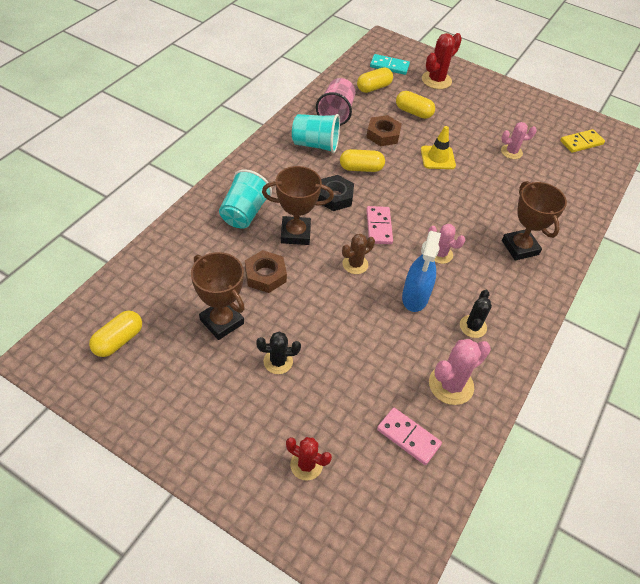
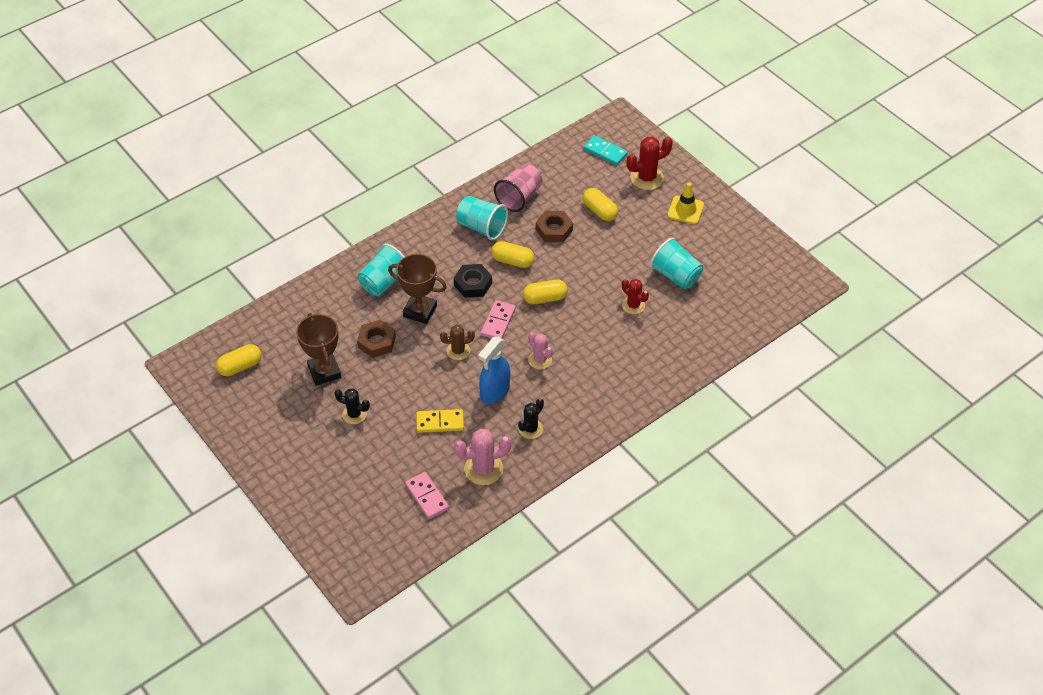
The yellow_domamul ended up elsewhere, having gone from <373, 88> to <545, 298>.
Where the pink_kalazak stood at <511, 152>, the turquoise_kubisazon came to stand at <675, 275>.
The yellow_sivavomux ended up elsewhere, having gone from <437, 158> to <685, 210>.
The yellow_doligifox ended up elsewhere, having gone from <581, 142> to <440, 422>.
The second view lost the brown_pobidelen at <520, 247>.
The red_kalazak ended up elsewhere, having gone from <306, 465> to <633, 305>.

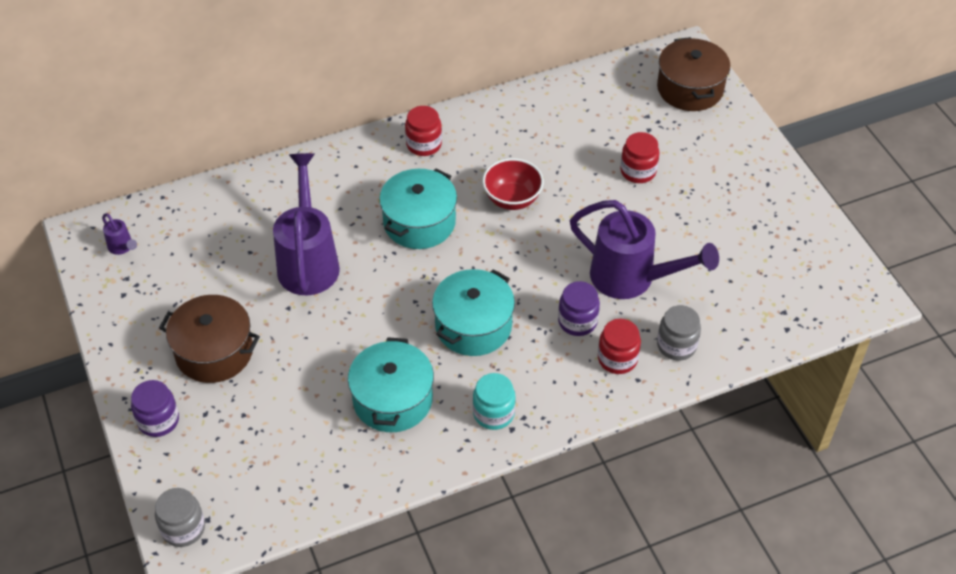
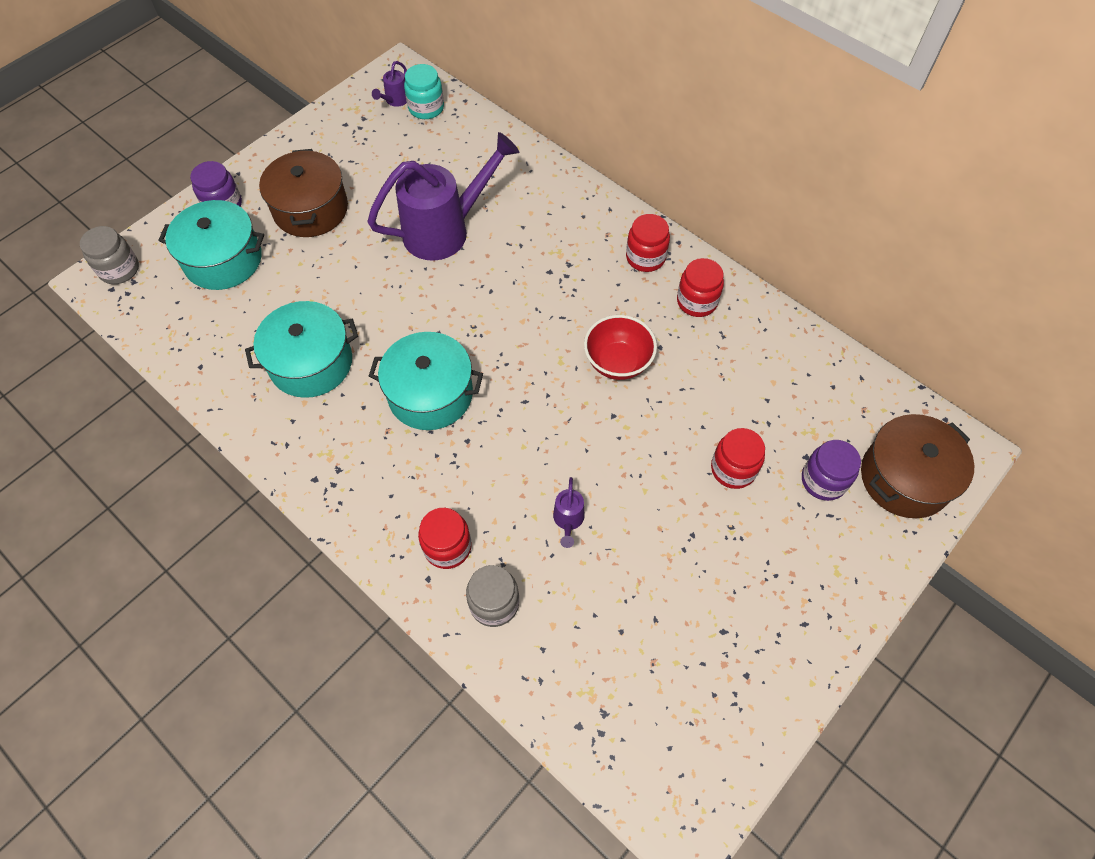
The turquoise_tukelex ended up elsewhere, having gone from <419, 222> to <223, 260>.
The size of the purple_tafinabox at <631, 278> changed by a factor of 0.41.
The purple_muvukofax ended up elsewhere, having gone from <577, 321> to <823, 480>.
The turquoise_muvukofax ended up elsewhere, having gone from <493, 413> to <426, 108>.
The second view gained the red_muvukofax at <697, 301>.

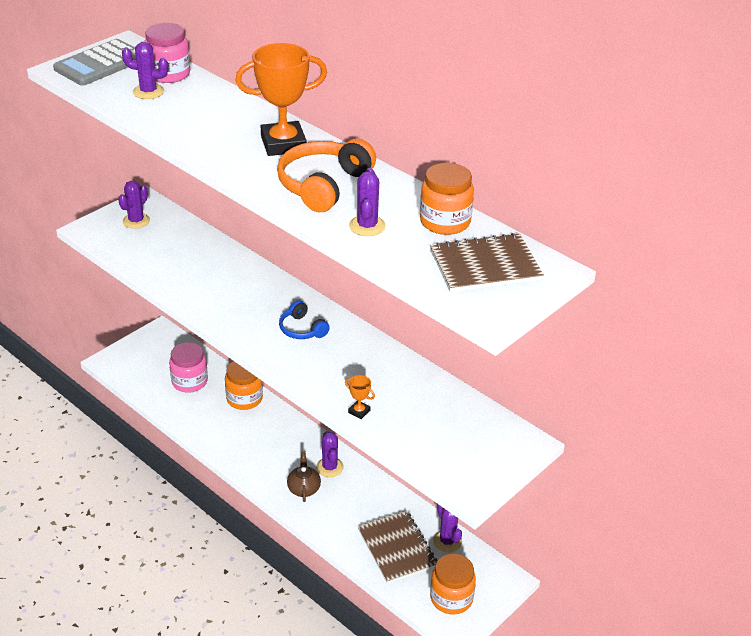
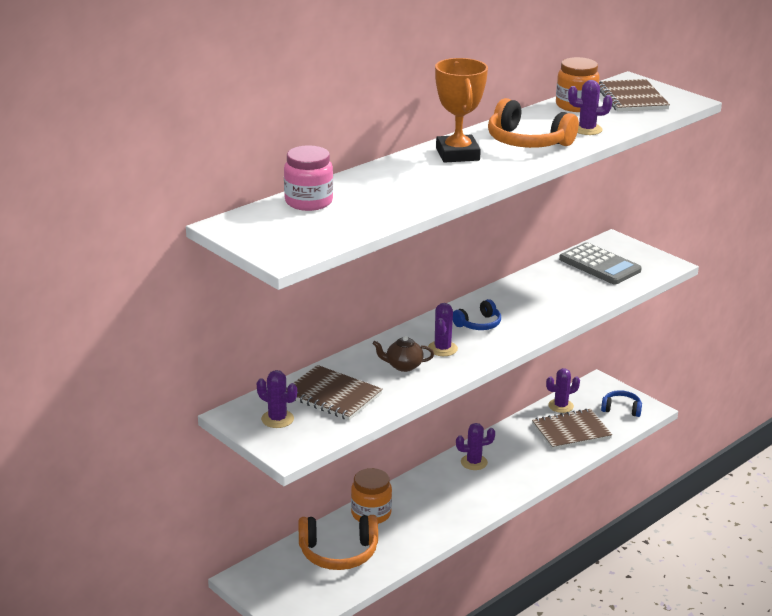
The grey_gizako ended up elsewhere, having gone from <100, 64> to <599, 265>.
The purple_kalazak ended up elsewhere, having gone from <148, 92> to <442, 349>.
Where the pink_muvukofax stood at <189, 382>, the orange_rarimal came to stand at <338, 553>.
The second view lost the orange_pobidelen at <359, 411>.
The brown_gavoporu ended up elsewhere, having gone from <304, 488> to <403, 366>.
Where the orange_muvukofax stood at <451, 598>, the blue_rarimal came to stand at <621, 409>.
The second view gained the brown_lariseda at <332, 395>.

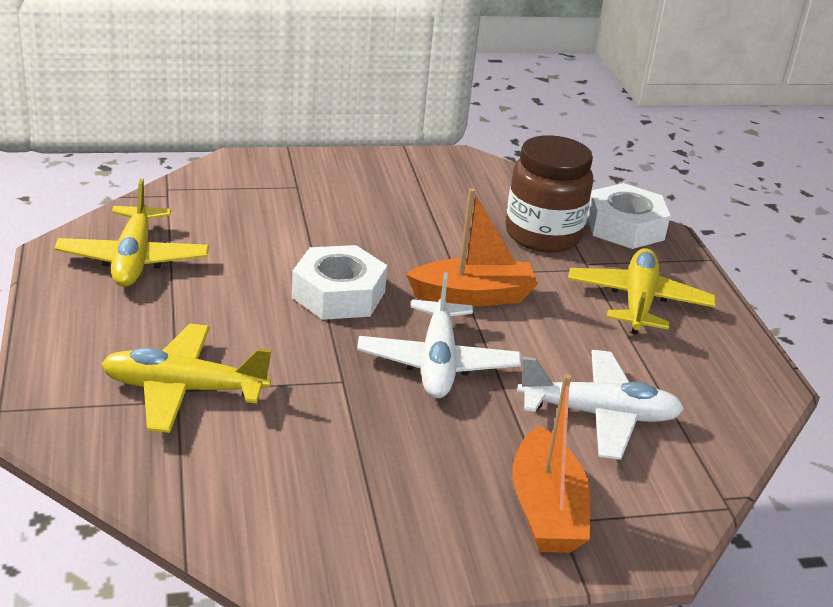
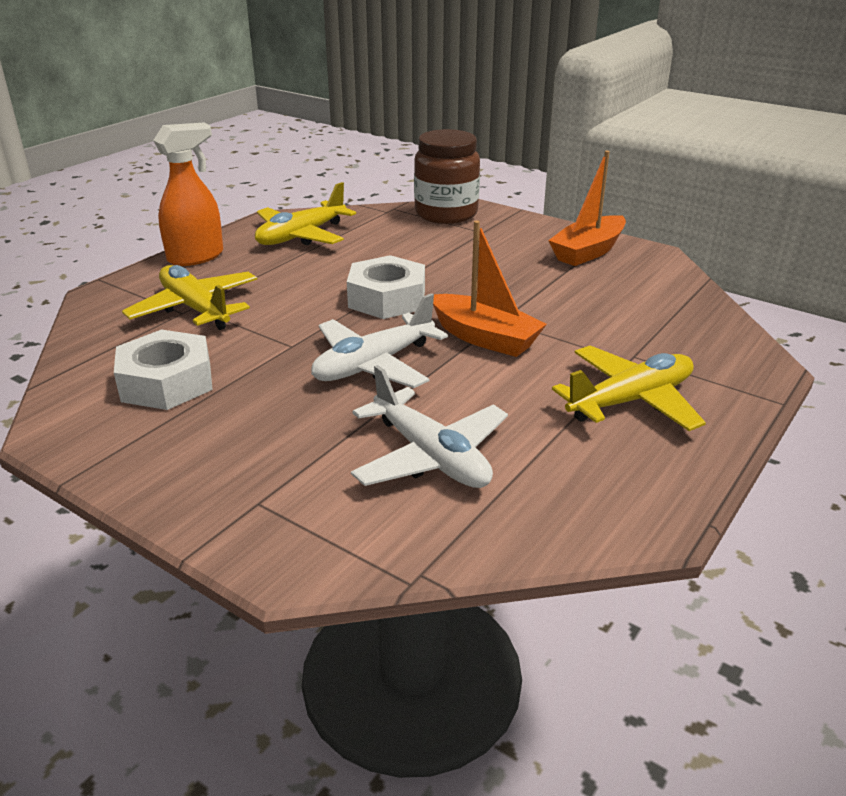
The brown_muvukofax ended up elsewhere, having gone from <543, 235> to <446, 214>.
The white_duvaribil ended up elsewhere, having gone from <625, 227> to <167, 382>.
The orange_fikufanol ended up elsewhere, having gone from <546, 510> to <588, 252>.
The second view gained the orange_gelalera at <196, 257>.

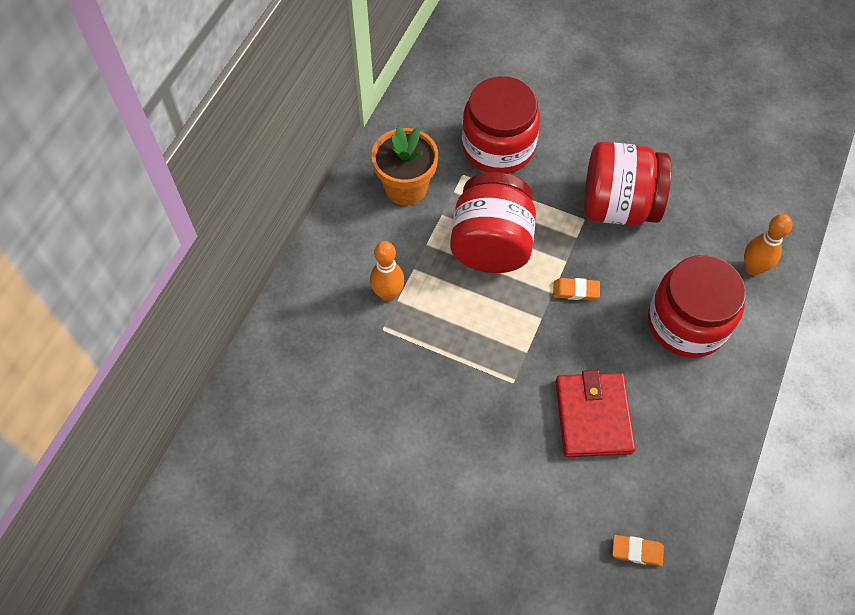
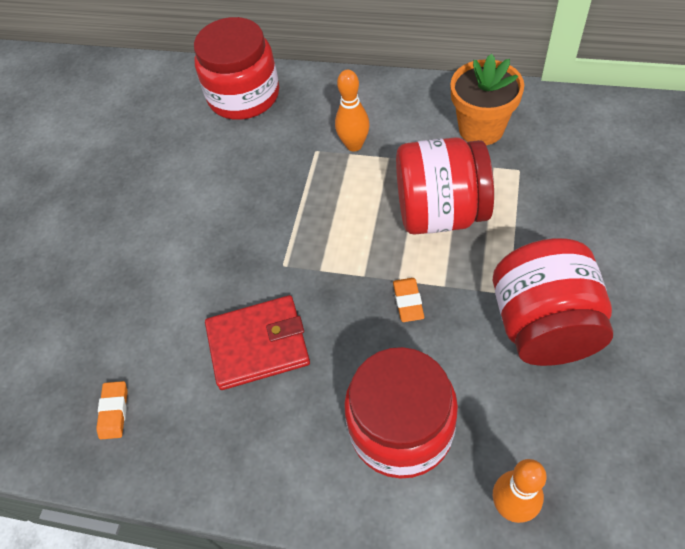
The red_muvukofax ended up elsewhere, having gone from <498, 147> to <244, 96>.

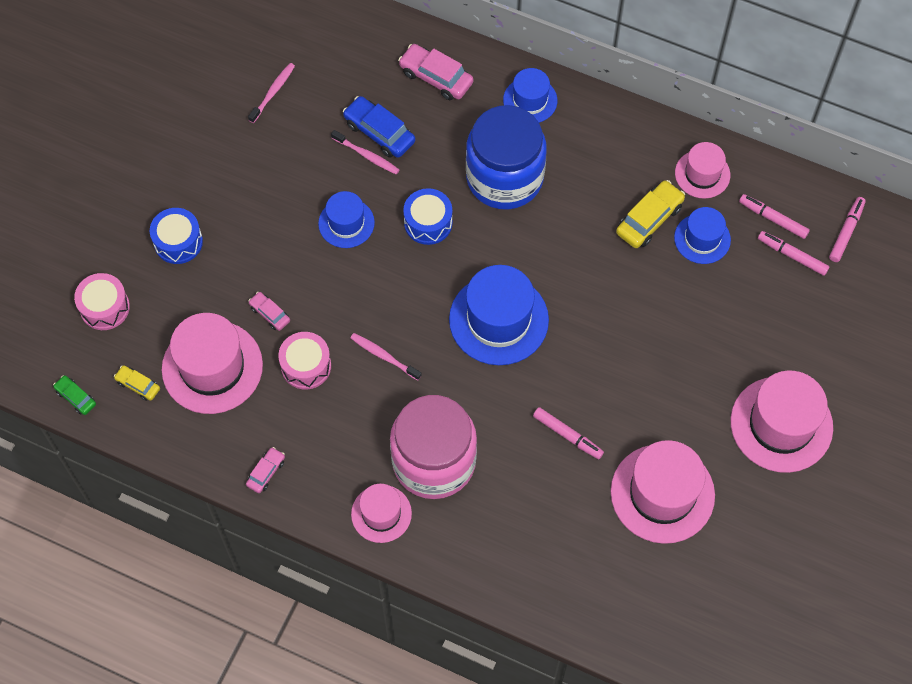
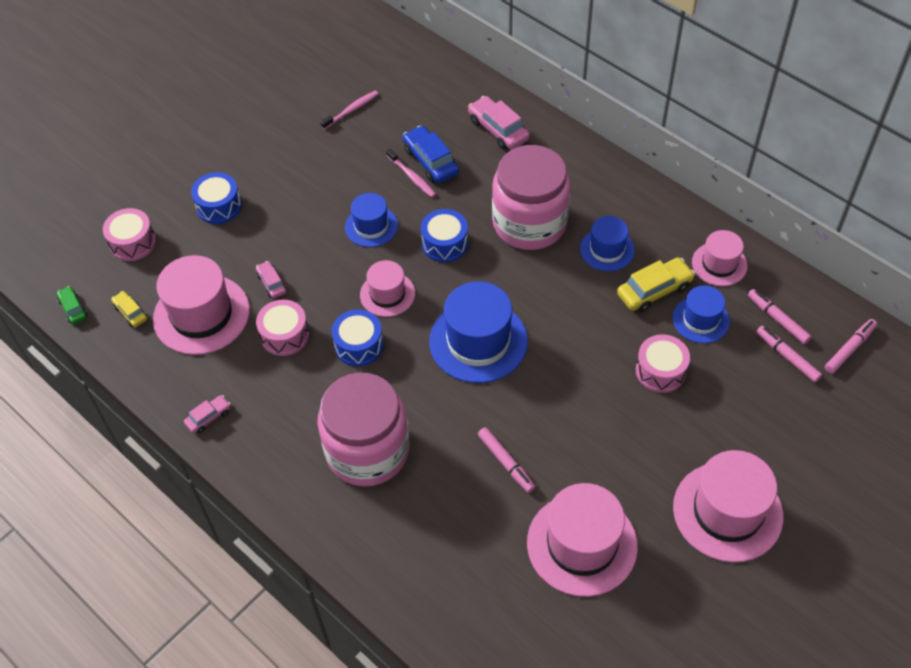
The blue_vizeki ended up elsewhere, having gone from <530, 100> to <607, 249>.
What was the blue_muvukofax at <504, 178> turned into the pink_muvukofax at <529, 223>.
Where the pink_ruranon stood at <384, 356>, the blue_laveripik came to stand at <359, 345>.
The pink_vizeki ended up elsewhere, having gone from <381, 514> to <387, 294>.
The second view gained the pink_laveripik at <660, 371>.

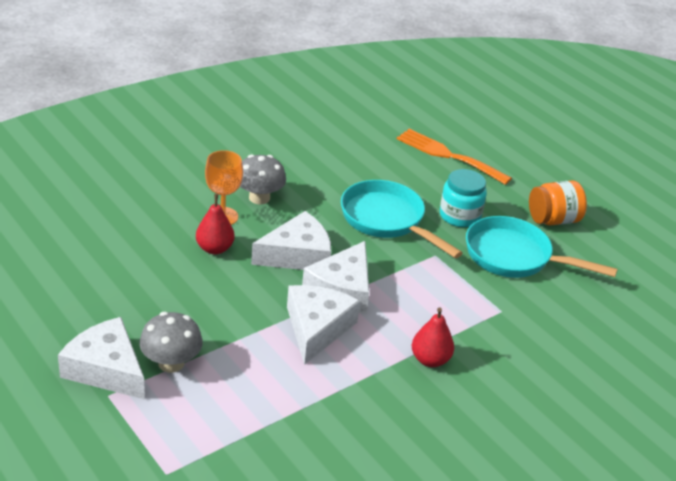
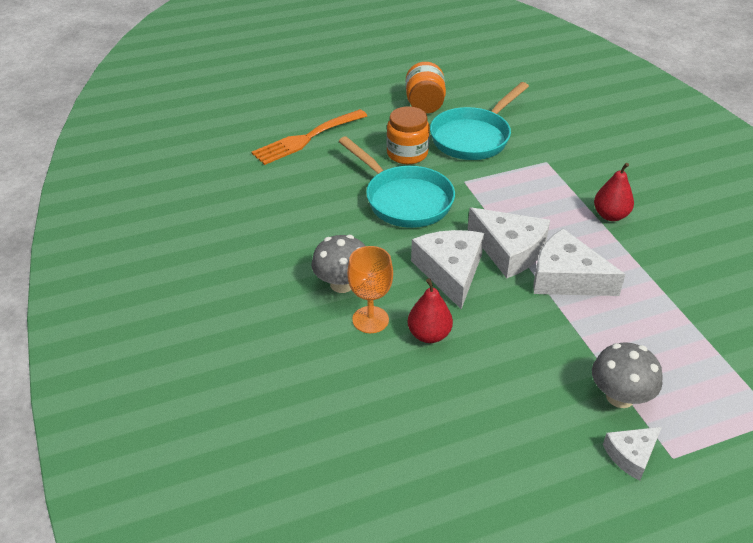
What was the turquoise_muvukofax at <459, 216> turned into the orange_muvukofax at <407, 153>.
The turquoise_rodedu at <386, 220> ended up facing another way, 105 degrees counterclockwise from before.
The size of the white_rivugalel at <106, 369> changed by a factor of 0.56.

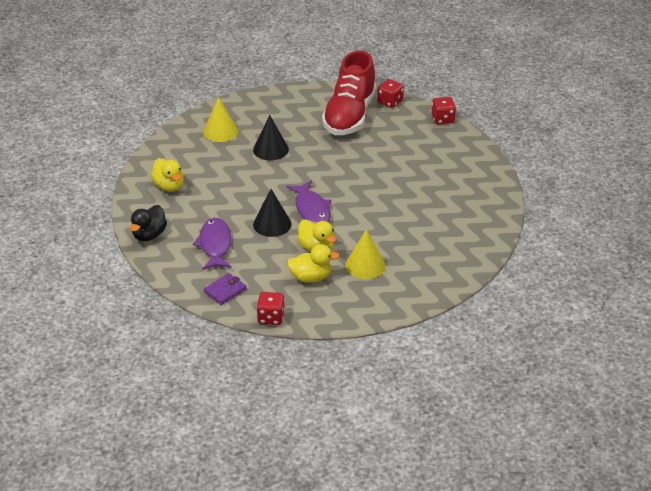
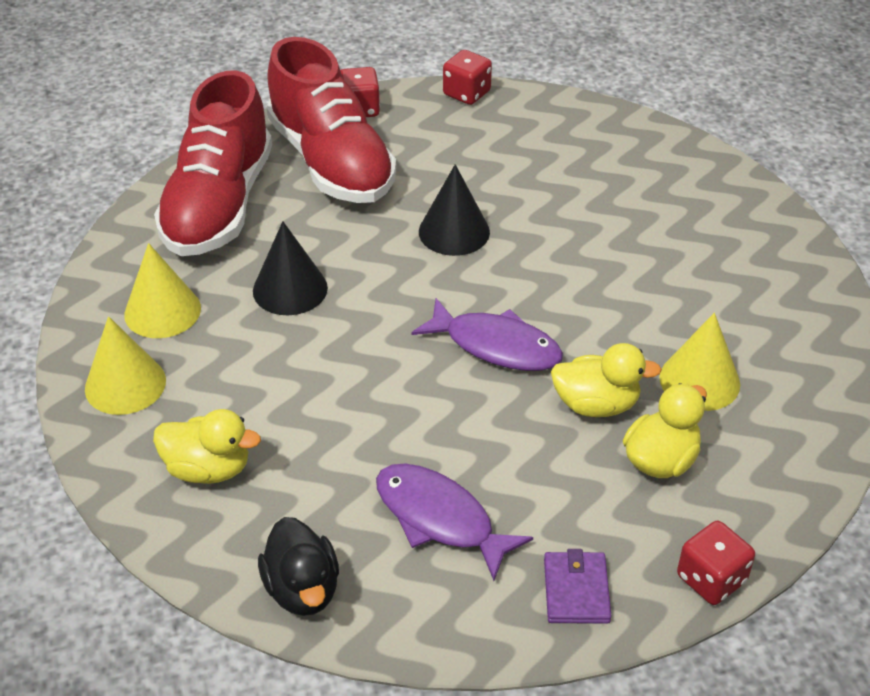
The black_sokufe ended up elsewhere, having gone from <272, 224> to <454, 231>.
The second view gained the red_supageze at <219, 205>.
The second view gained the yellow_sokufe at <125, 384>.

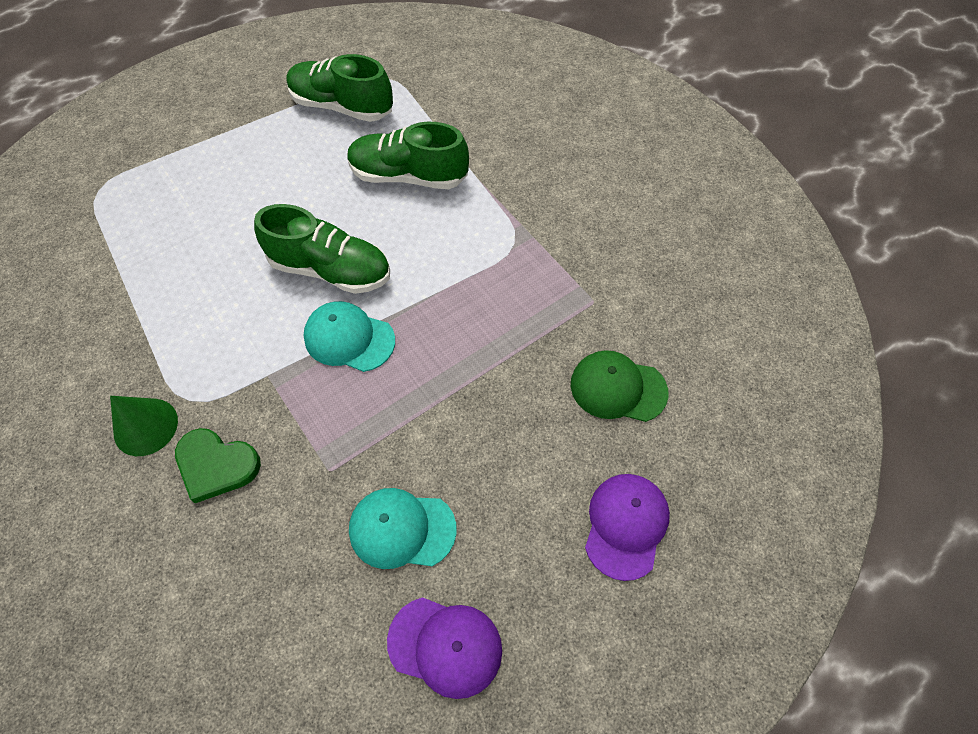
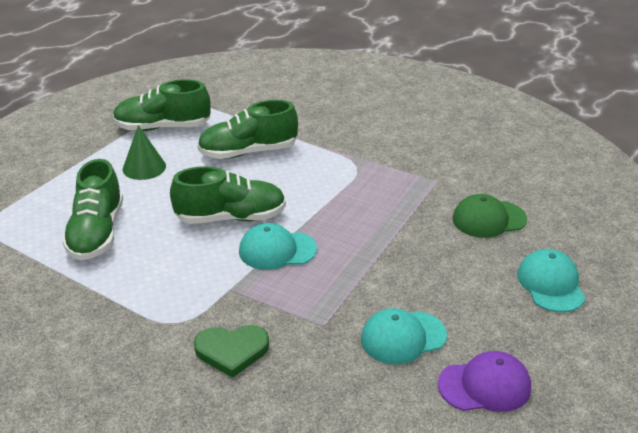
The green_sokufe ended up elsewhere, having gone from <145, 426> to <144, 167>.
What was the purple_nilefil at <625, 525> turned into the turquoise_nilefil at <550, 284>.
The second view gained the green_supageze at <97, 233>.

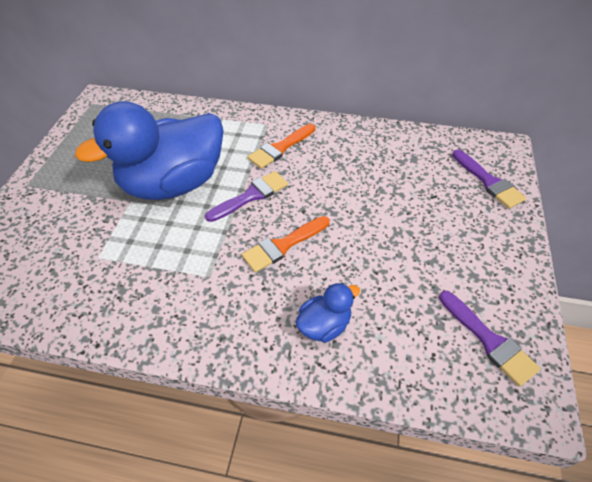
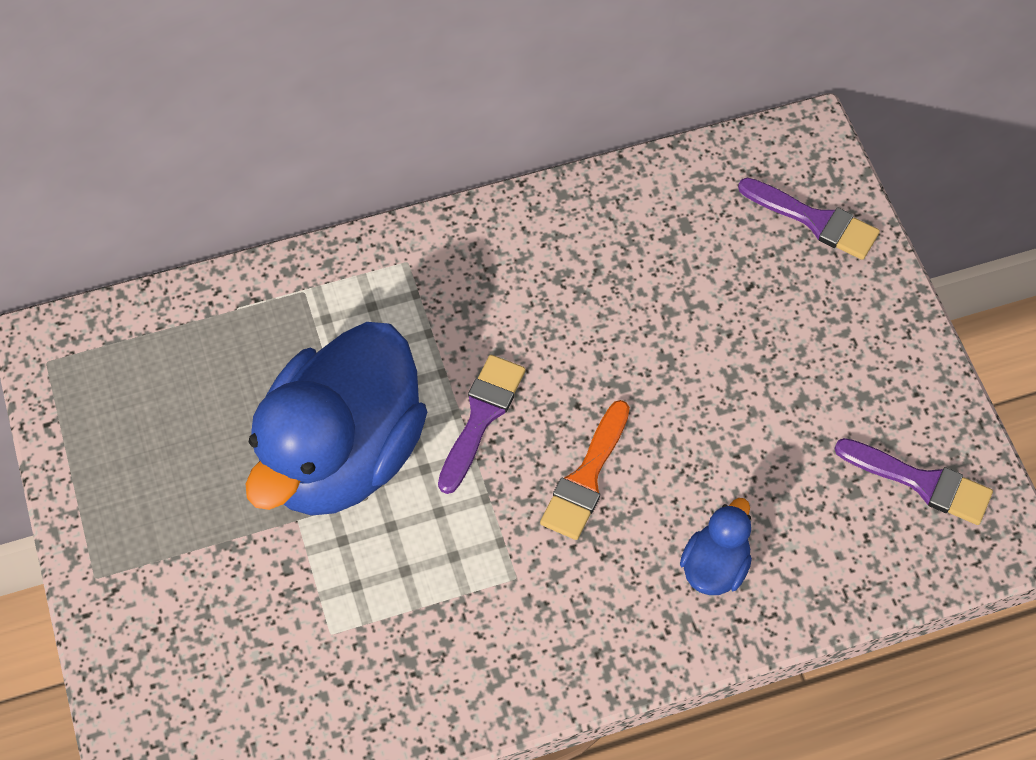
The second view lost the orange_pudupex at <280, 148>.

